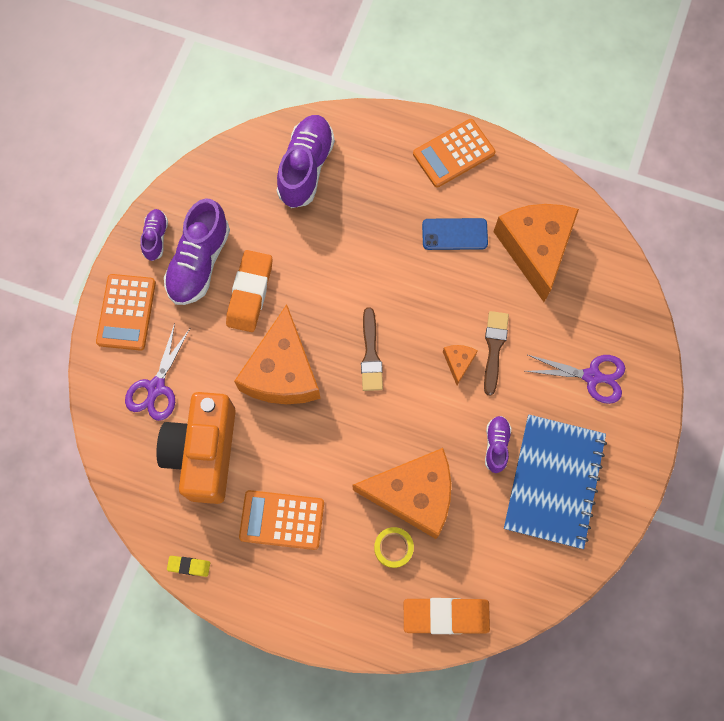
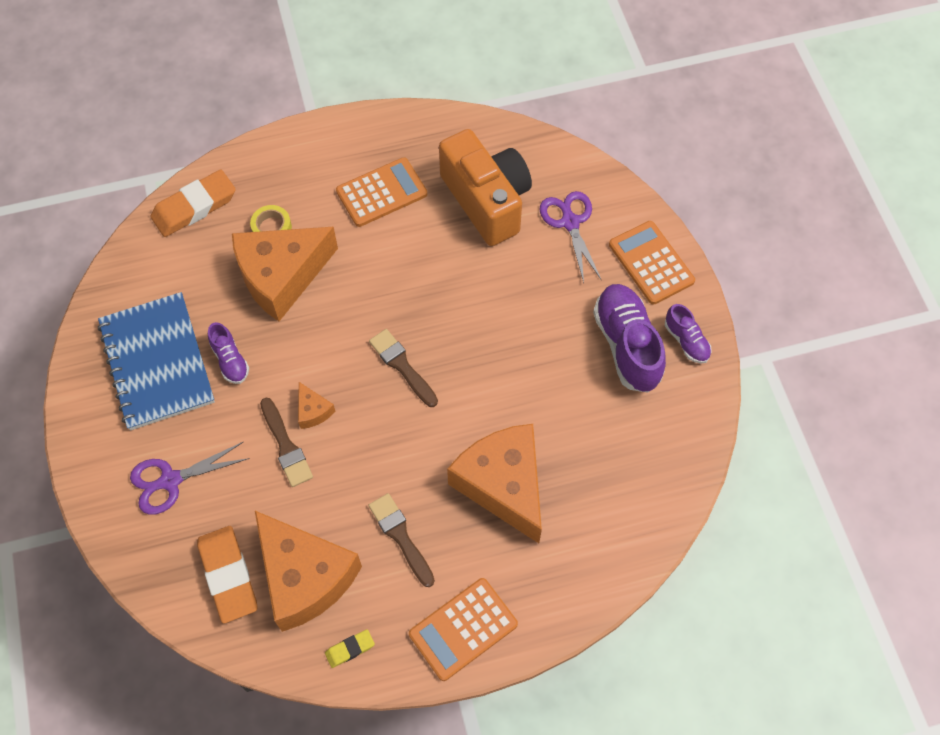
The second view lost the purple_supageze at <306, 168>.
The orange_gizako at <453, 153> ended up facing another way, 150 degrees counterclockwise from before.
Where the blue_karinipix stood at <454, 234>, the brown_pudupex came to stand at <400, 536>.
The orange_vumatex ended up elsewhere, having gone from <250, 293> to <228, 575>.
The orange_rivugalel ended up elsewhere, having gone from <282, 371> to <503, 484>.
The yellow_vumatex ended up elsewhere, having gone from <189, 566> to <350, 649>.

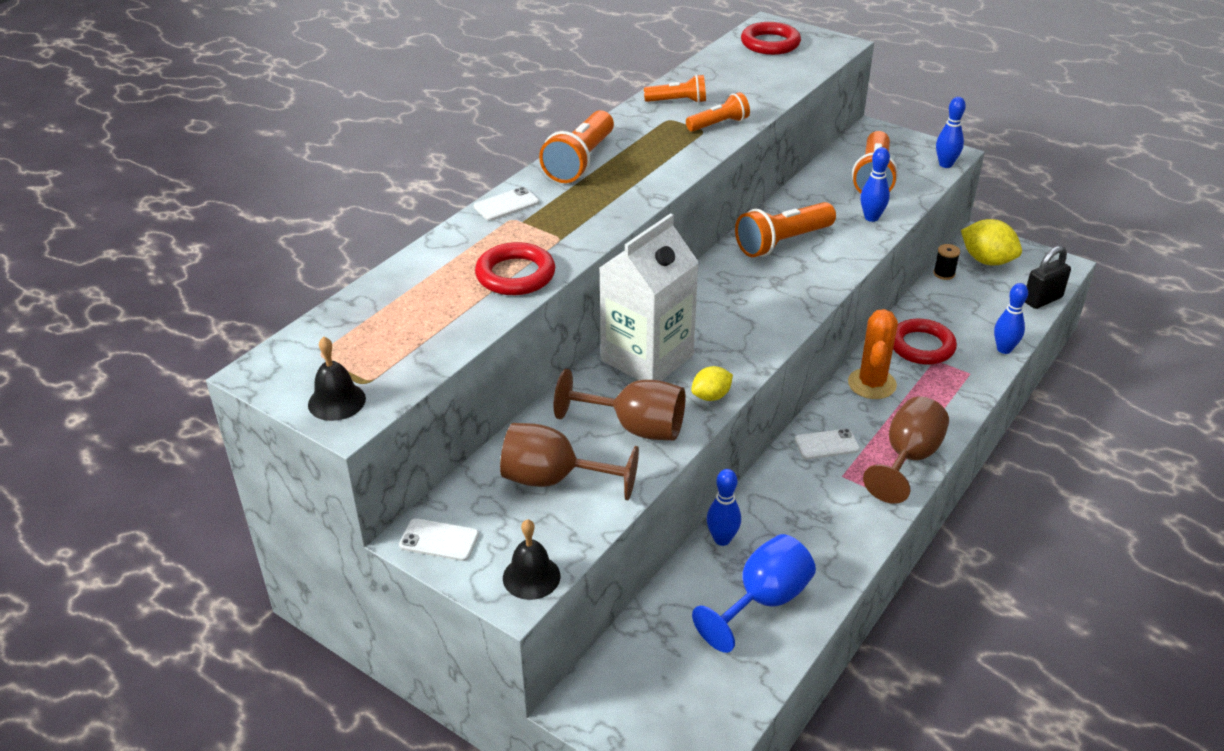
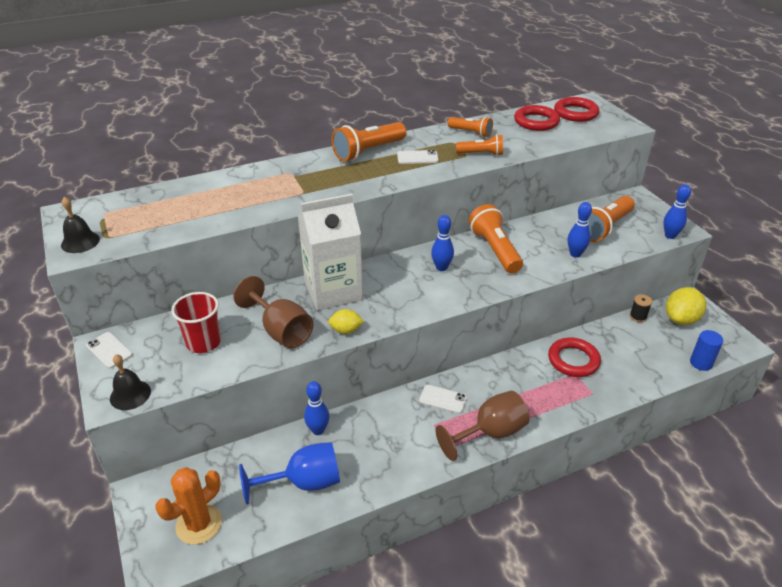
The white_karinipix ended up elsewhere, having gone from <506, 204> to <417, 157>.
The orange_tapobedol at <782, 242> ended up facing another way, 75 degrees clockwise from before.
The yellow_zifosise at <987, 261> ended up facing another way, 60 degrees clockwise from before.
The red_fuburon ended up elsewhere, having gone from <515, 275> to <536, 122>.
Where the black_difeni stood at <1042, 300>, the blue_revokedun came to stand at <701, 363>.
The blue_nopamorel ended up elsewhere, having gone from <1004, 349> to <441, 268>.
The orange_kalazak ended up elsewhere, having gone from <872, 384> to <199, 524>.
Where the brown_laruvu stood at <554, 479>, the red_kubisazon came to stand at <203, 342>.

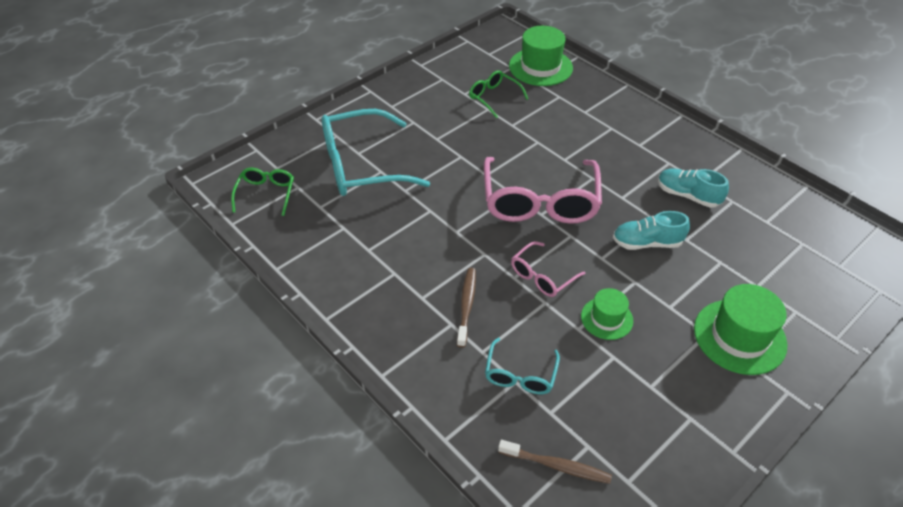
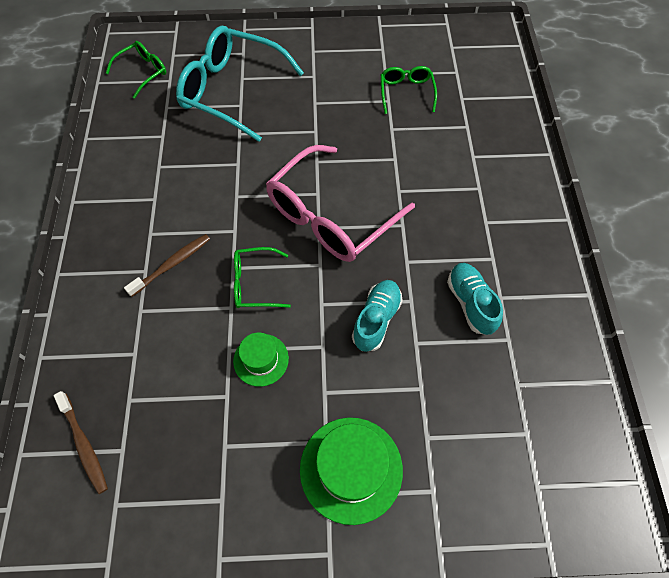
The second view lost the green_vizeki at <540, 67>.
The turquoise_supageze at <647, 243> ended up facing another way, 75 degrees clockwise from before.
What was the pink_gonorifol at <542, 276> turned into the green_gonorifol at <255, 283>.
The second view lost the turquoise_gonorifol at <520, 374>.

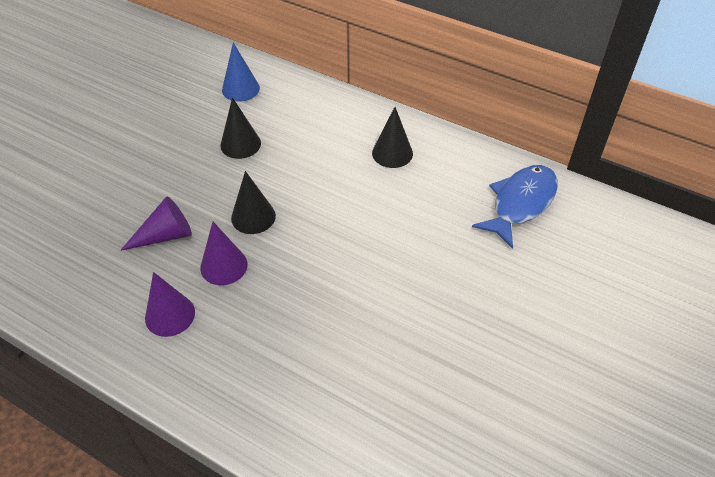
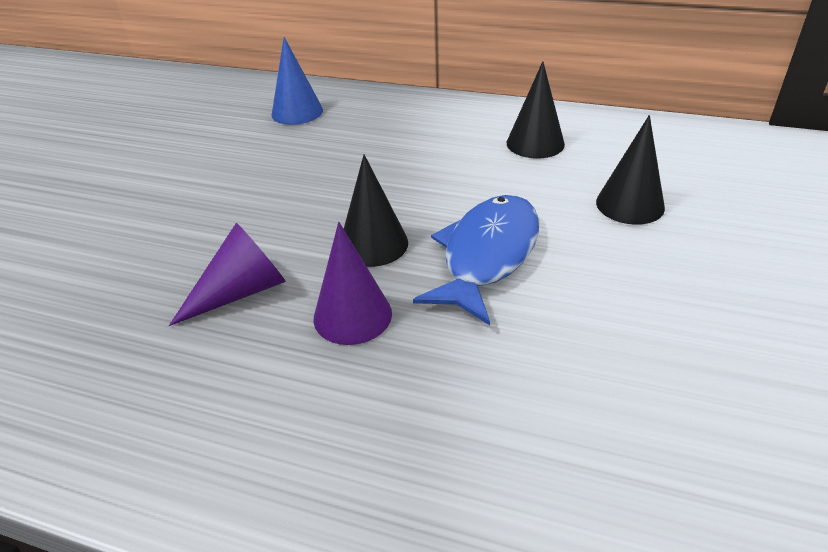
The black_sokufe ended up elsewhere, having gone from <240, 144> to <630, 204>.
The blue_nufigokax ended up elsewhere, having gone from <520, 203> to <487, 256>.
The second view lost the purple_sokufe at <170, 315>.

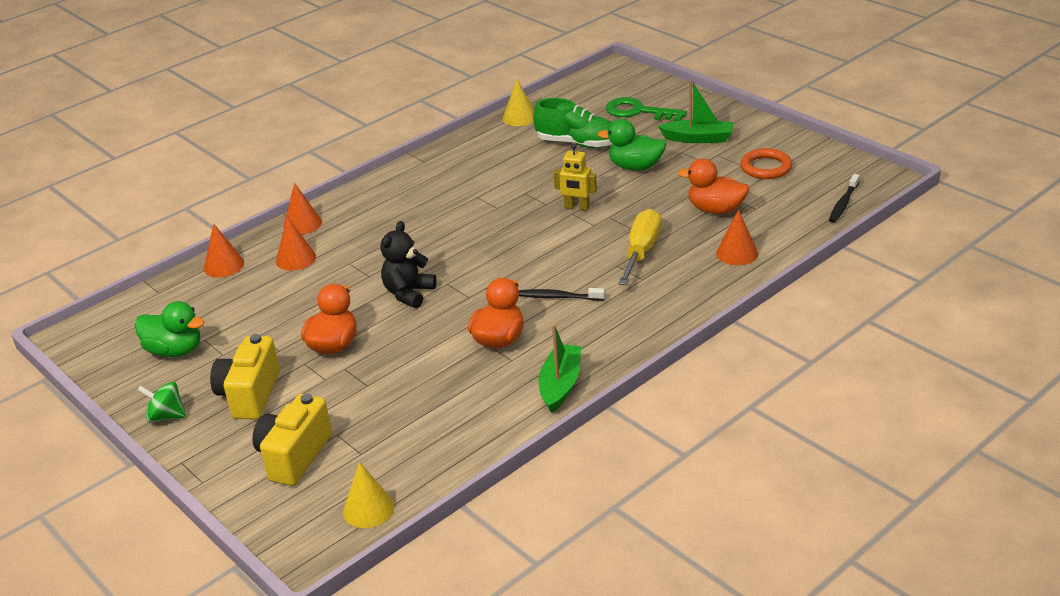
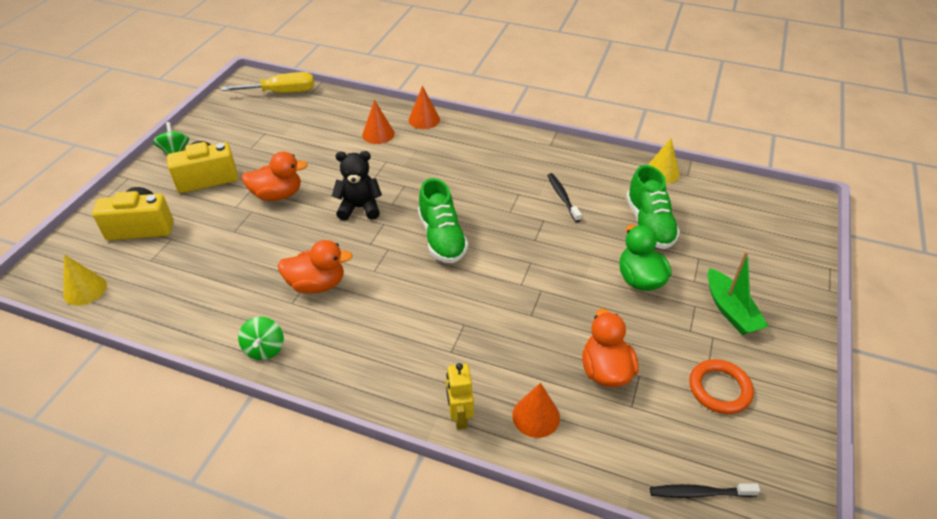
The second view lost the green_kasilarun at <638, 111>.
The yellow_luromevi ended up elsewhere, having gone from <577, 207> to <459, 416>.
The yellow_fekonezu ended up elsewhere, having gone from <641, 251> to <282, 92>.
The second view lost the orange_sokufe at <224, 265>.
The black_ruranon ended up elsewhere, having gone from <559, 297> to <562, 197>.
The second view lost the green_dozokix at <175, 350>.
Where the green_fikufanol stood at <560, 385>, the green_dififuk came to stand at <264, 349>.
The second view gained the green_supageze at <442, 238>.

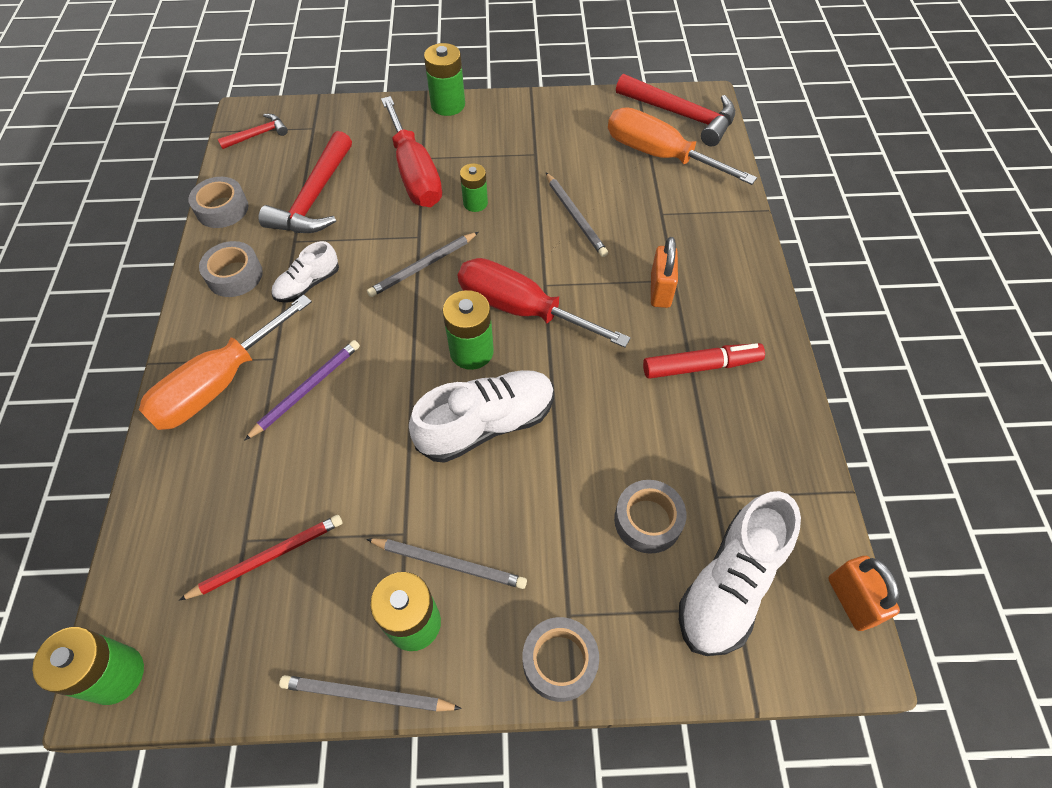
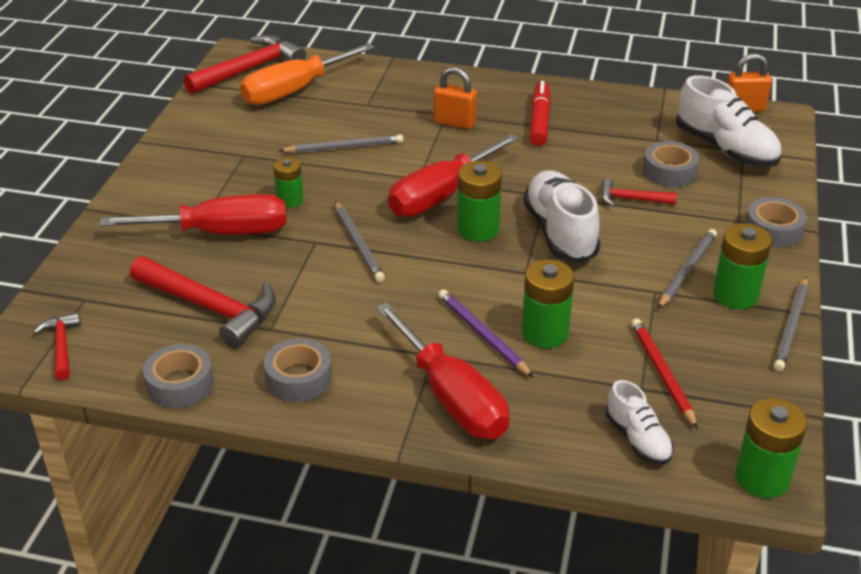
The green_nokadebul ended up elsewhere, having gone from <448, 105> to <544, 333>.
The white_supageze ended up elsewhere, having gone from <308, 284> to <637, 439>.
What was the orange_fekonezu at <219, 384> turned into the red_fekonezu at <451, 397>.
The second view gained the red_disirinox at <631, 199>.

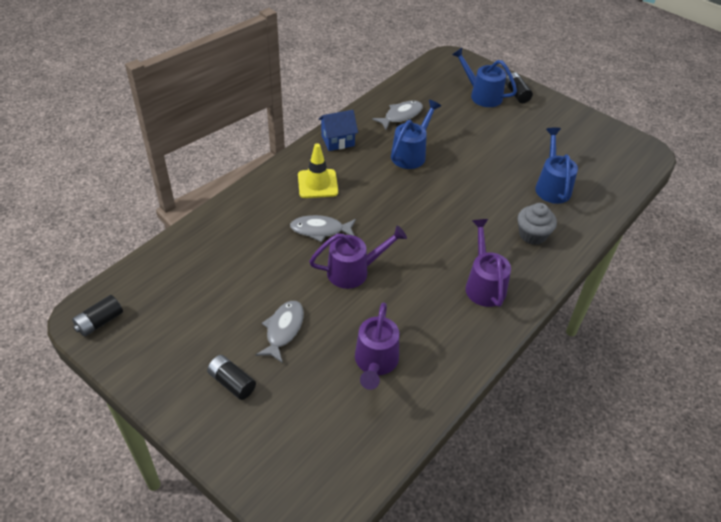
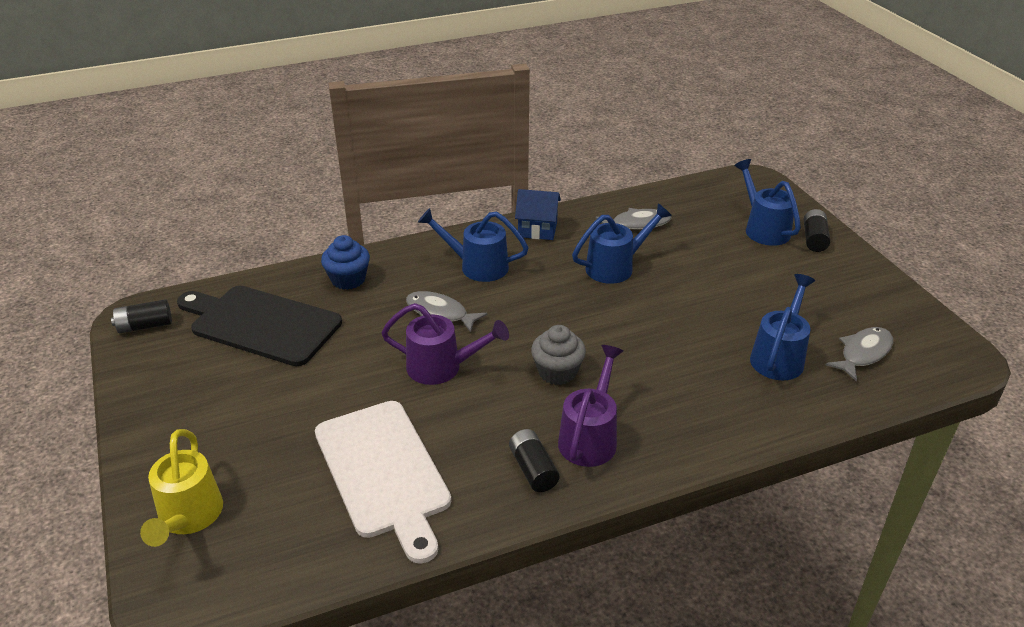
Where the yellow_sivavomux stood at <317, 184>, the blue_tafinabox came to stand at <477, 266>.
The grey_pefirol ended up elsewhere, having gone from <532, 235> to <557, 372>.
The grey_nufigokax ended up elsewhere, having gone from <283, 329> to <863, 353>.
Where the purple_tafinabox stood at <375, 363>, the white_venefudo came to stand at <384, 472>.
The black_nokadebul ended up elsewhere, having gone from <232, 382> to <533, 469>.
The second view gained the blue_pefirol at <348, 279>.
The second view gained the black_venefudo at <261, 324>.
The second view gained the yellow_tafinabox at <188, 518>.

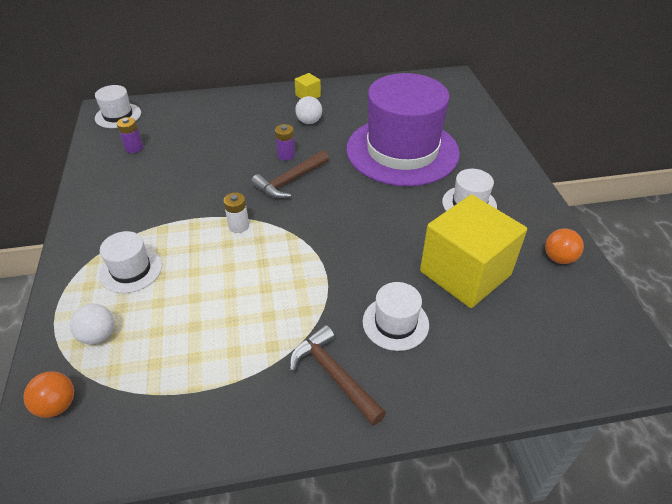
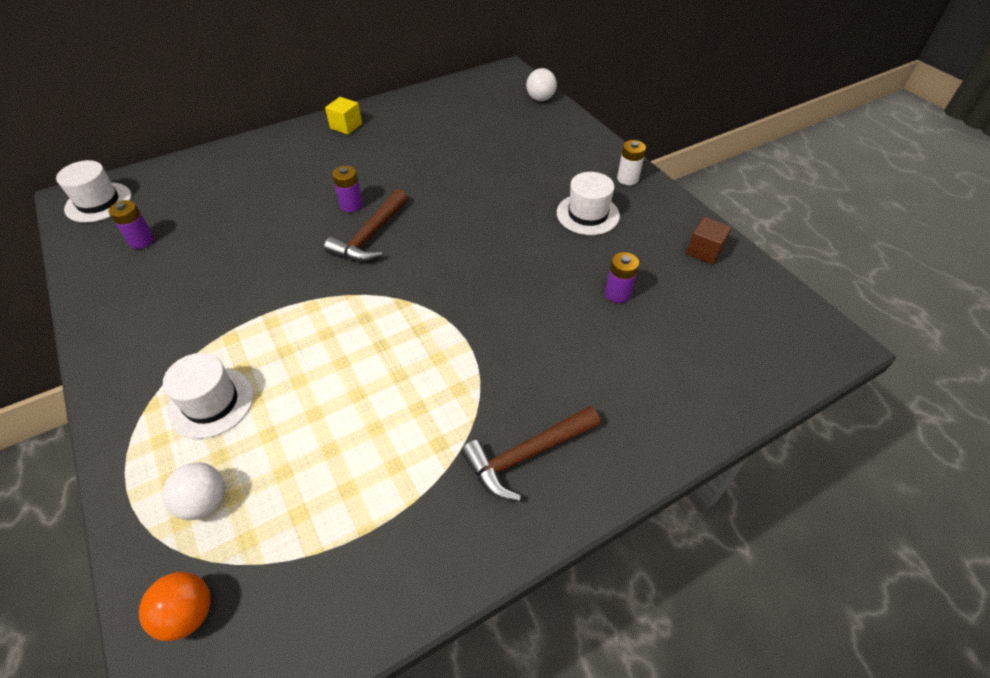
The second view lost the purple_vizeki at <402, 151>.
The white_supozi ended up elsewhere, having gone from <309, 121> to <540, 99>.
The white_nokadebul ended up elsewhere, having gone from <239, 226> to <627, 179>.
Where the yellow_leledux stood at <465, 273>, the purple_nokadebul came to stand at <617, 294>.
Where the orange_supozi stood at <558, 258>, the brown_leledux came to stand at <704, 251>.
The second view lost the white_vizeki at <395, 323>.
The brown_disirinox at <334, 375> ended up facing another way, 60 degrees counterclockwise from before.

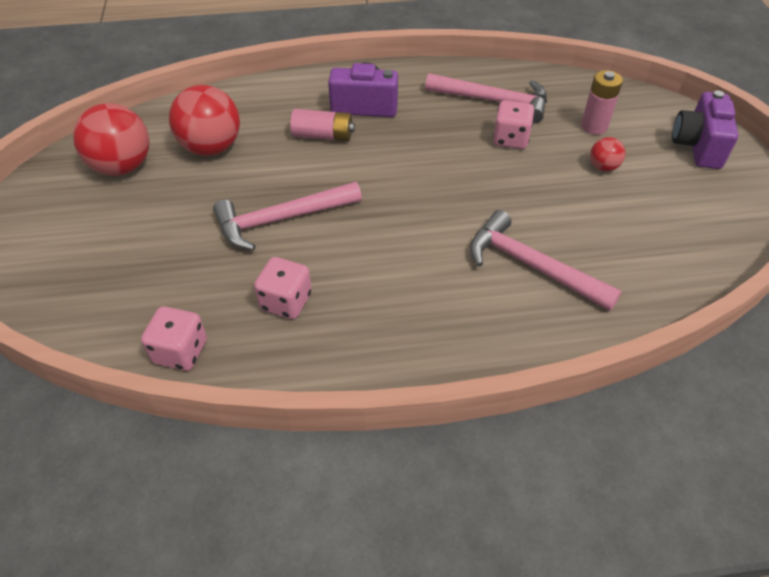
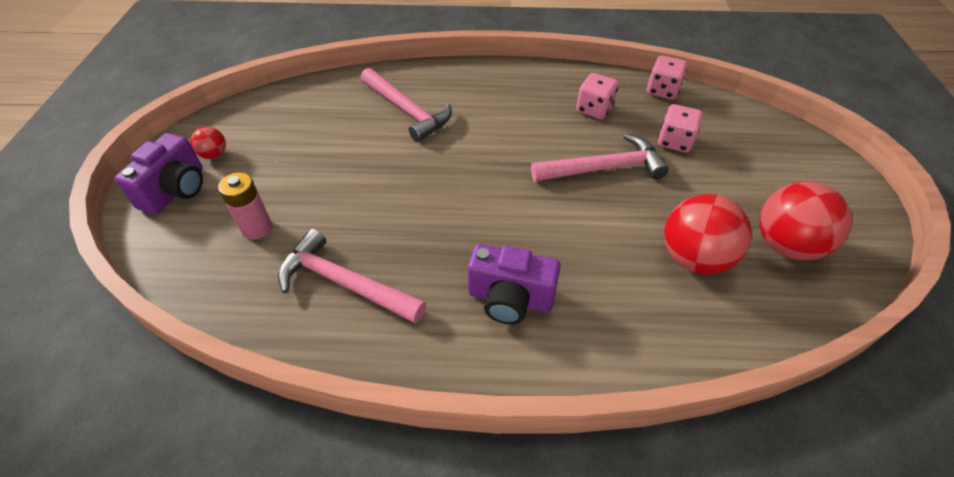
The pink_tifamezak ended up elsewhere, having gone from <510, 139> to <674, 142>.
The second view lost the pink_nokadebul at <323, 136>.
The red_supozi ended up elsewhere, having gone from <603, 167> to <214, 154>.

